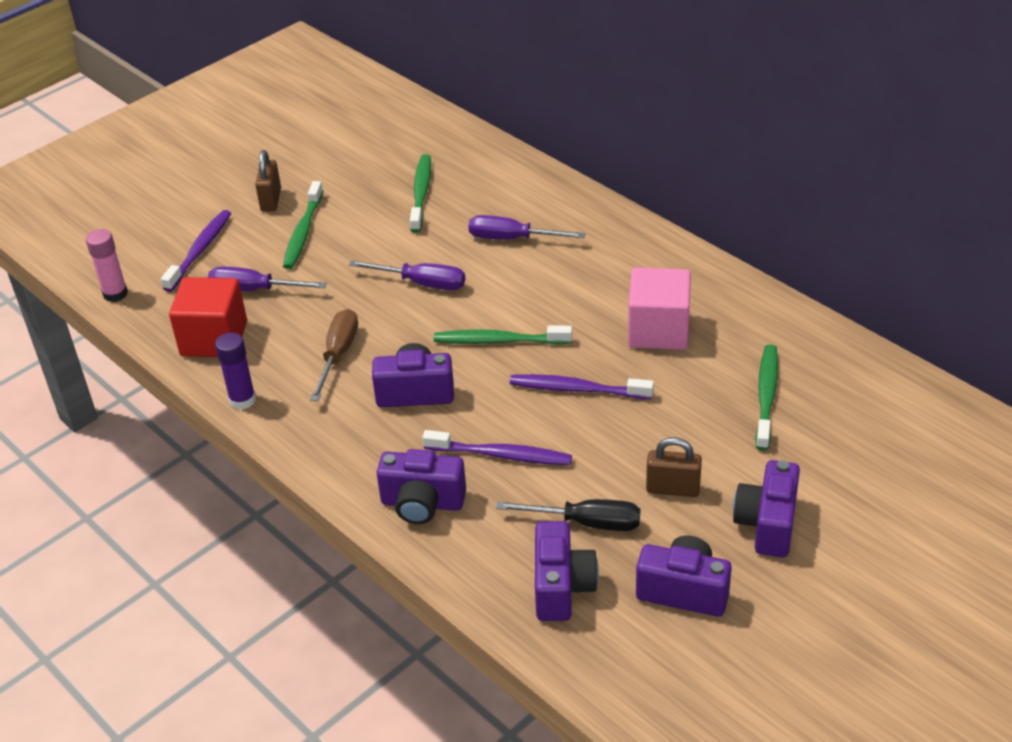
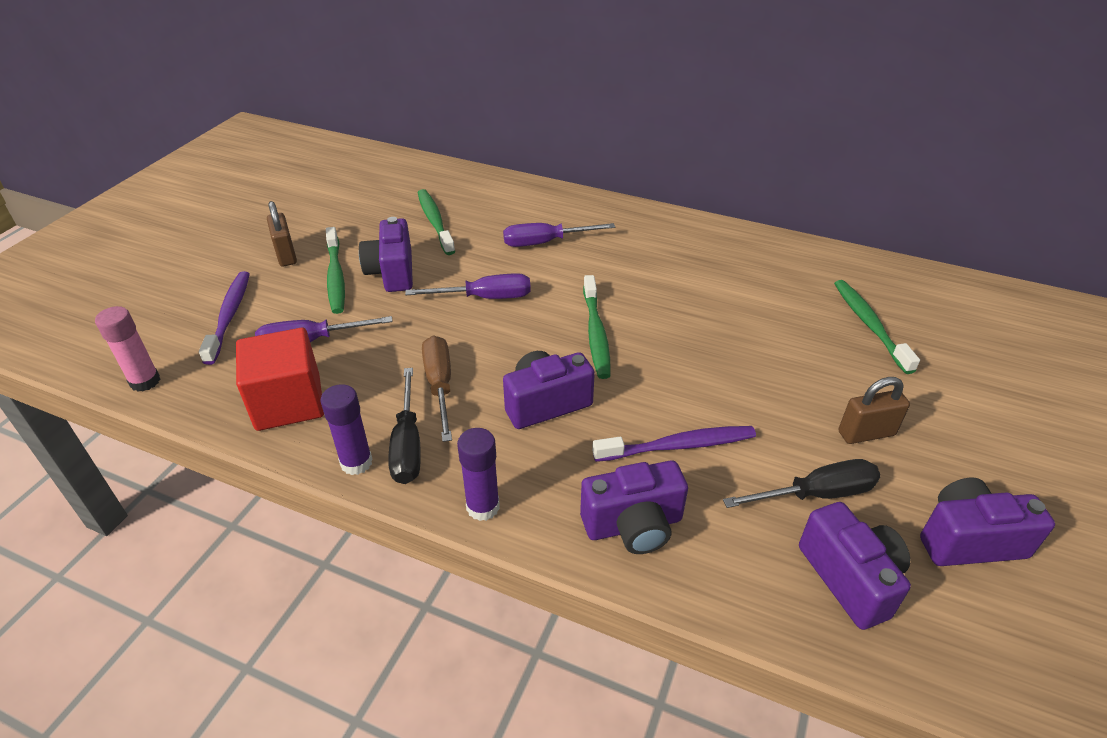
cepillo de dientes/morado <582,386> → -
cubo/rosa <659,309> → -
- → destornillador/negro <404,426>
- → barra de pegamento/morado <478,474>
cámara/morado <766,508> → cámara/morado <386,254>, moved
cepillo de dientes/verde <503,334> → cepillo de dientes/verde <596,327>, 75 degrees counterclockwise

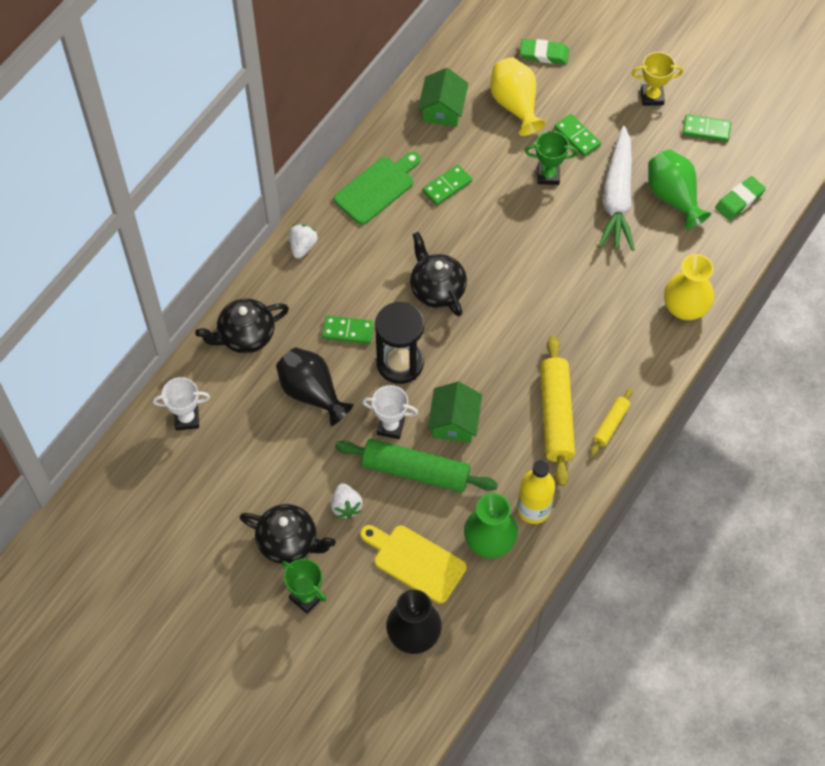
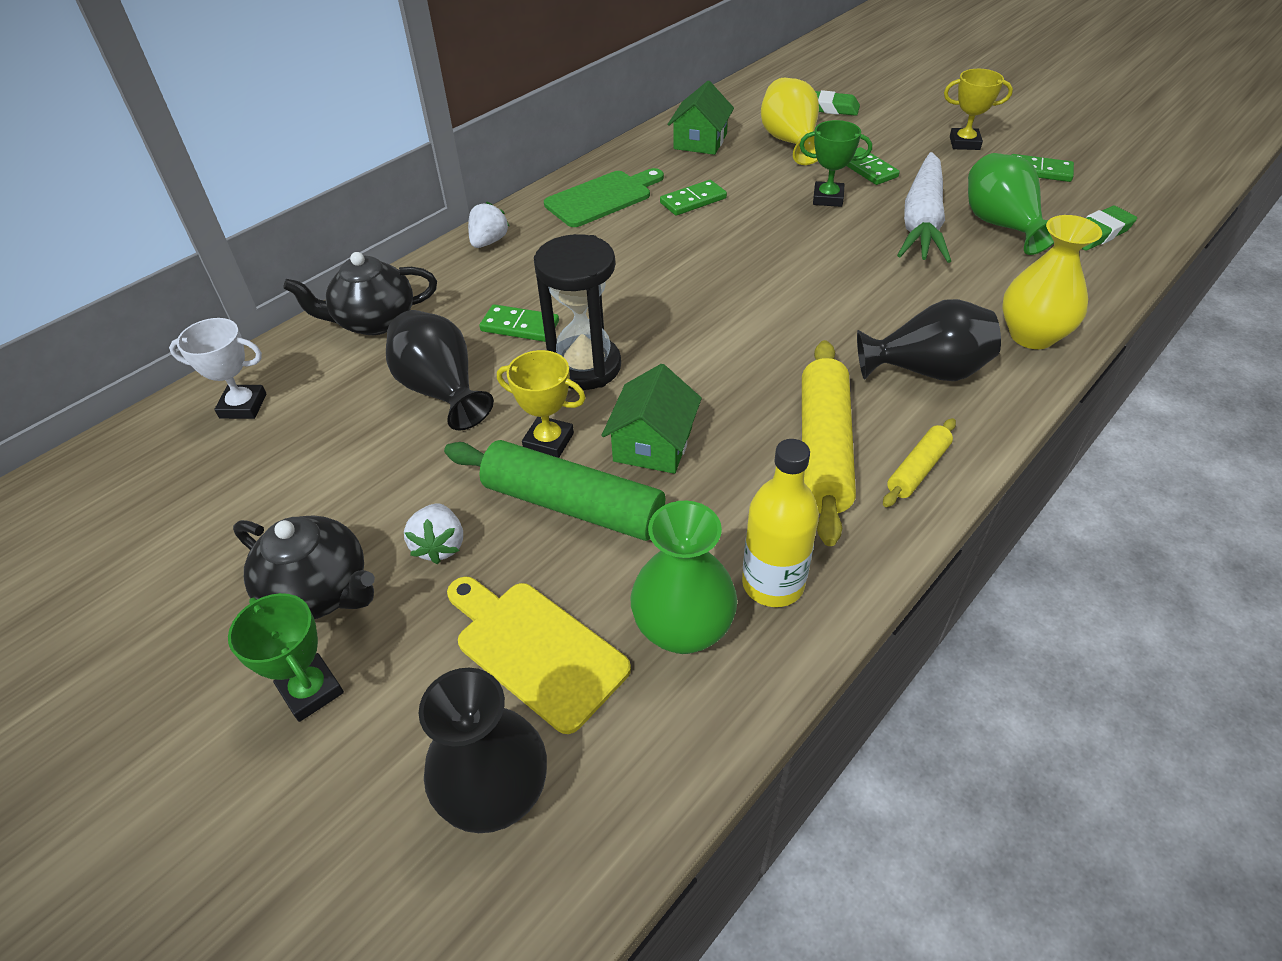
tetera/negro <438,274> → -
- → florero/negro <929,340>
trofeo/blanco <390,412> → trofeo/amarillo <541,404>

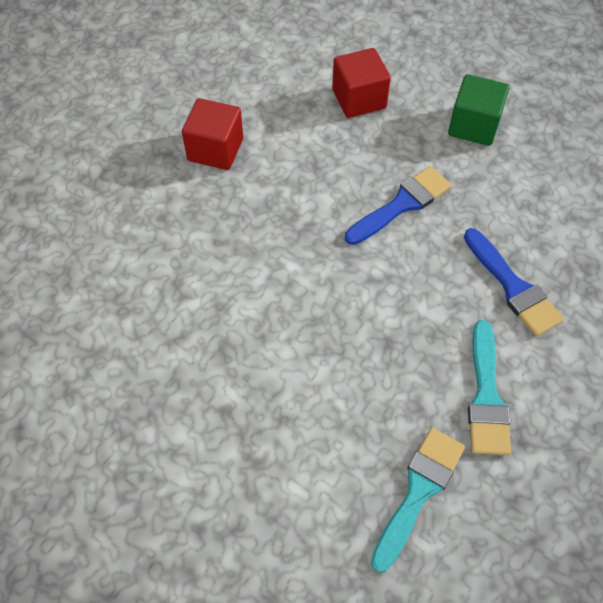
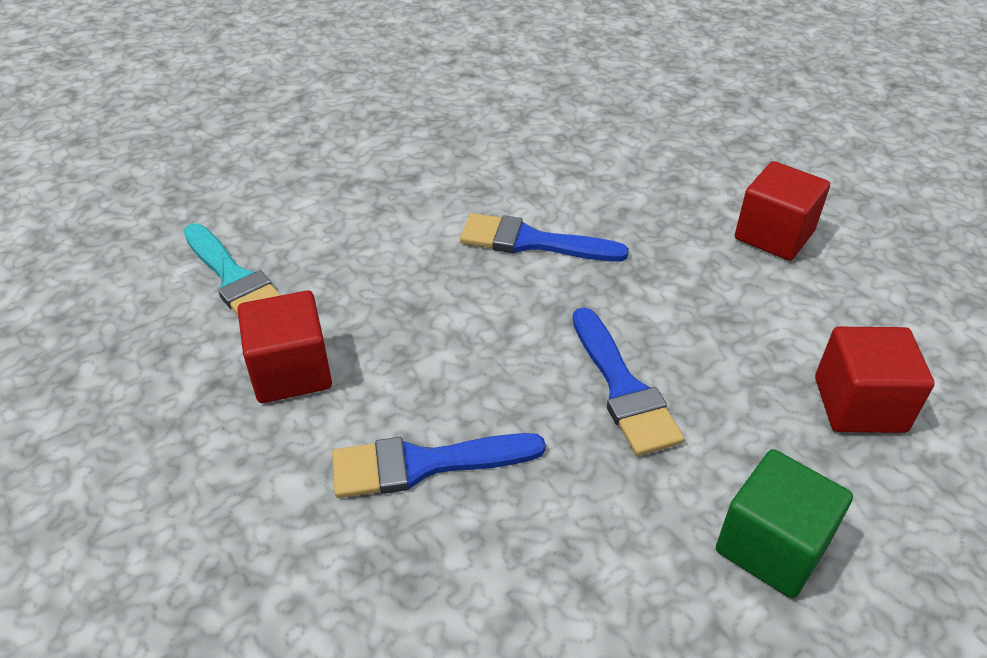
- → pincel/azul <544,237>
pincel/turquesa <489,387> → cubo/rojo <285,346>

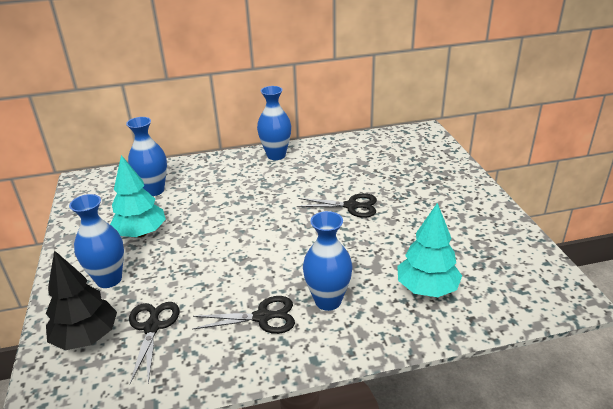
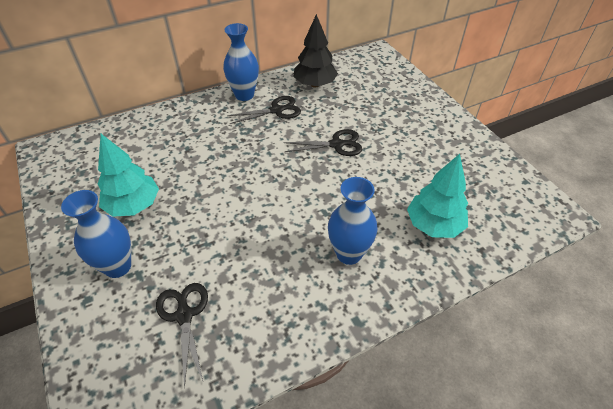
florero/azul <146,156> → -
árbol/negro <81,300> → árbol/negro <315,51>, moved
tijeras/negro <243,315> → tijeras/negro <264,110>, moved

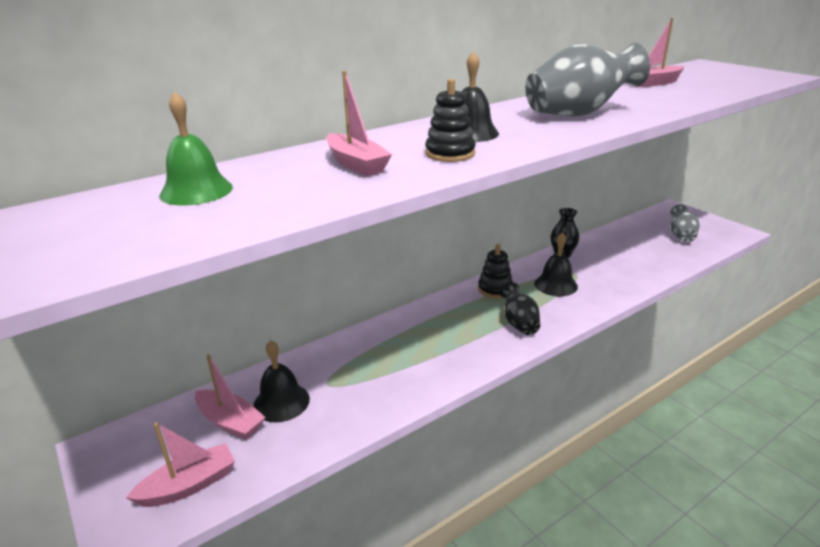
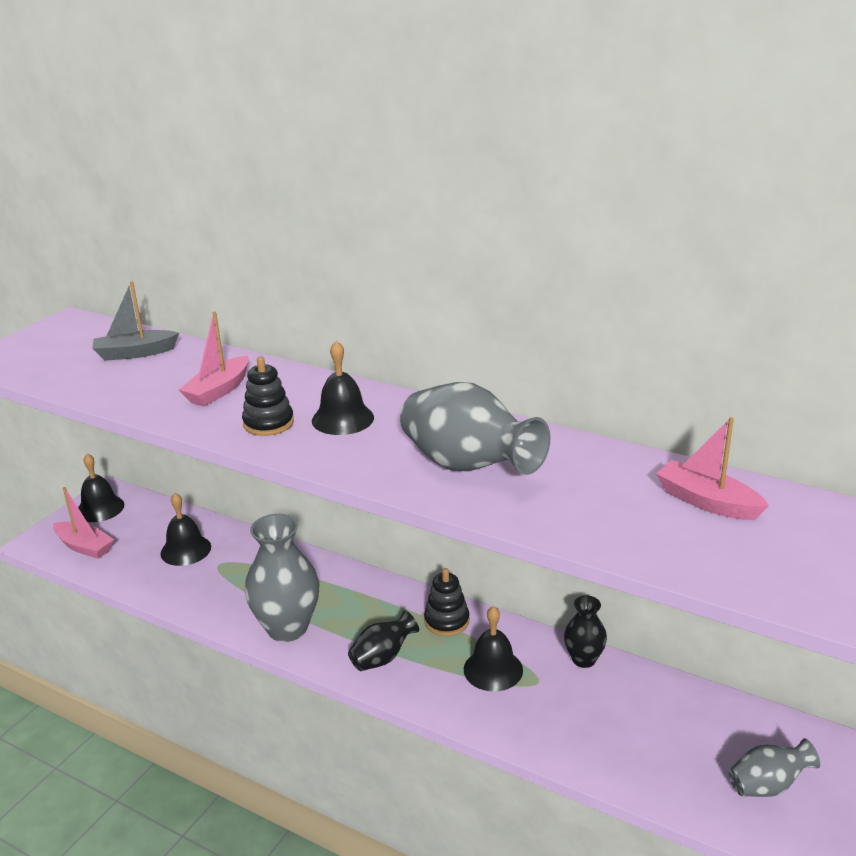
barco/rosa <230,397> → -
- → campana/negro <101,488>
- → florero/gris <282,578>
campana/verde <196,148> → barco/gris <135,321>

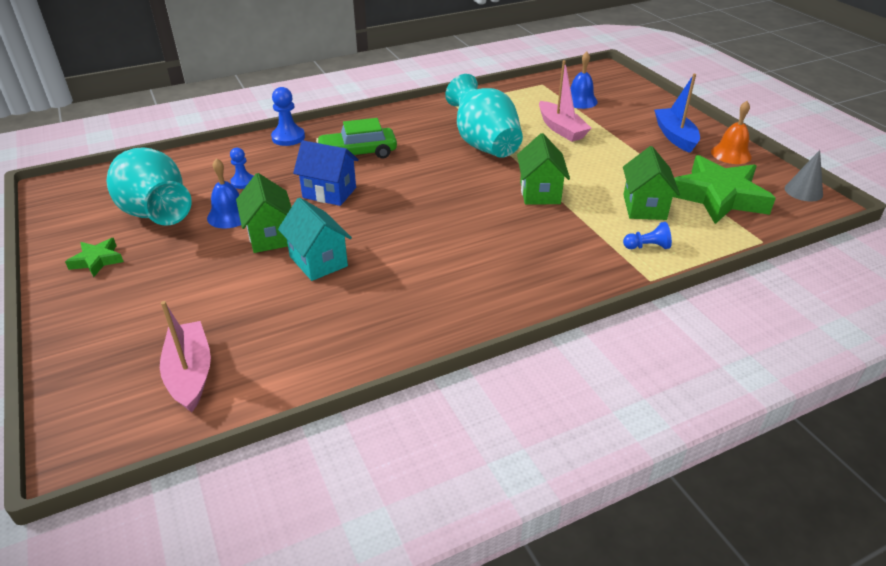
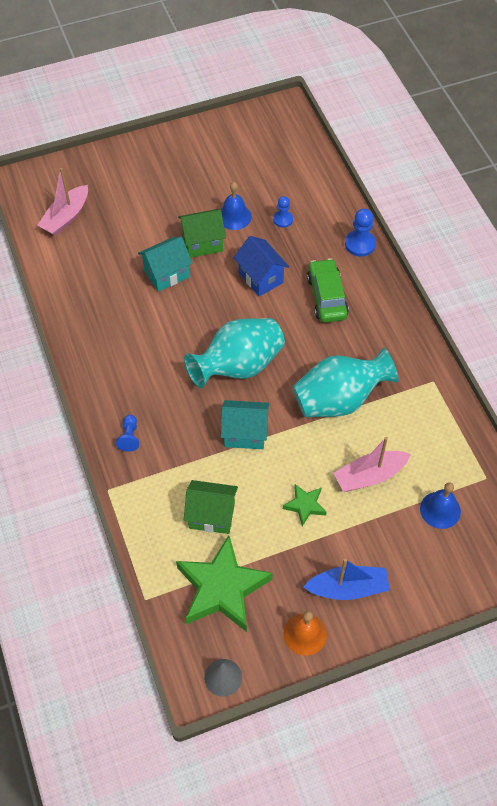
estrella/verde <94,257> → estrella/verde <305,505>, moved
florero/turquesa <149,186> → florero/turquesa <234,353>, moved
peón/azul <647,235> → peón/azul <127,433>, moved
casa/verde <543,169> → casa/turquesa <245,424>
barco/rosa <185,357> → barco/rosa <62,202>, 135 degrees clockwise
casa/azul <326,173> → casa/azul <261,266>, 60 degrees counterclockwise

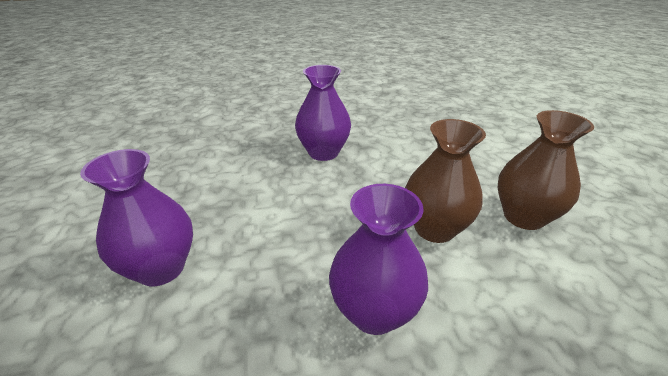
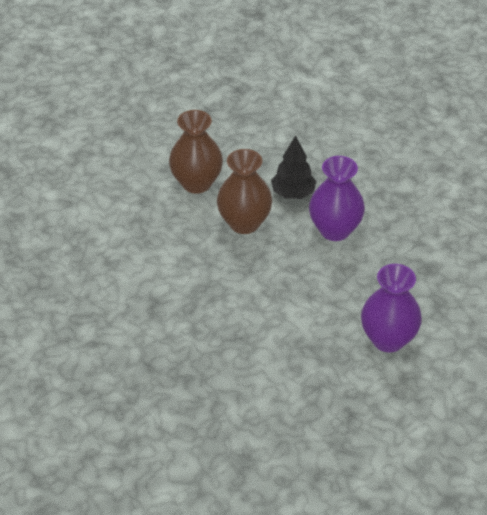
florero/morado <323,113> → -
- → árbol/negro <293,167>

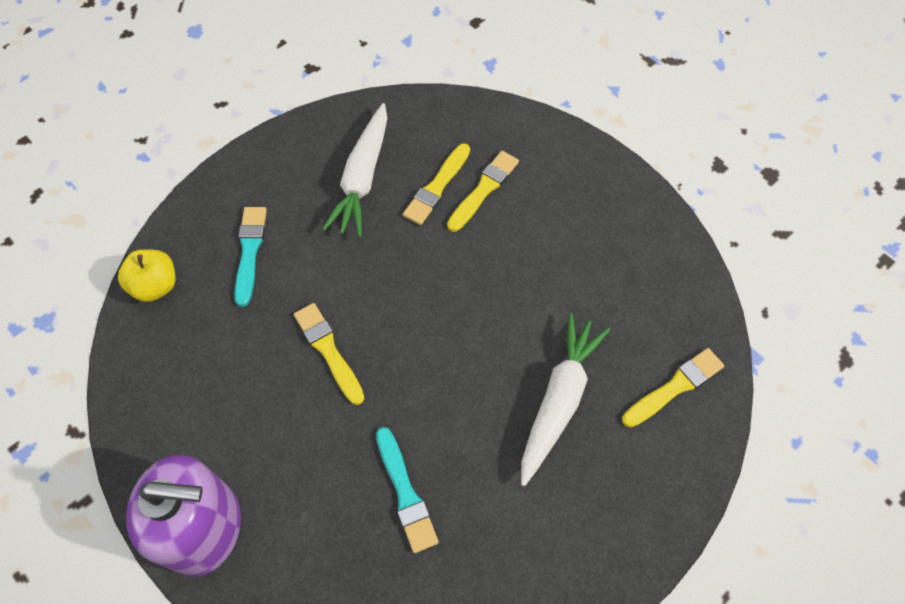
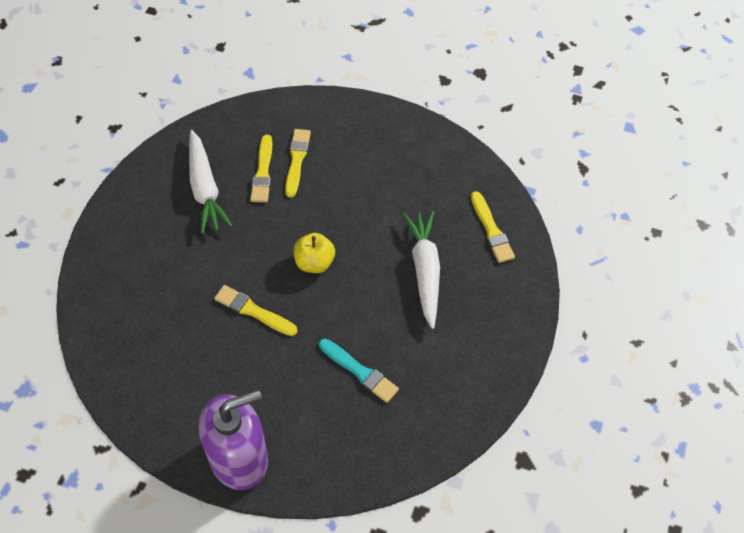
pincel/turquesa <250,257> → -
manzana/amarillo <146,275> → manzana/amarillo <314,253>, moved
pincel/amarillo <673,388> → pincel/amarillo <493,227>, 135 degrees clockwise

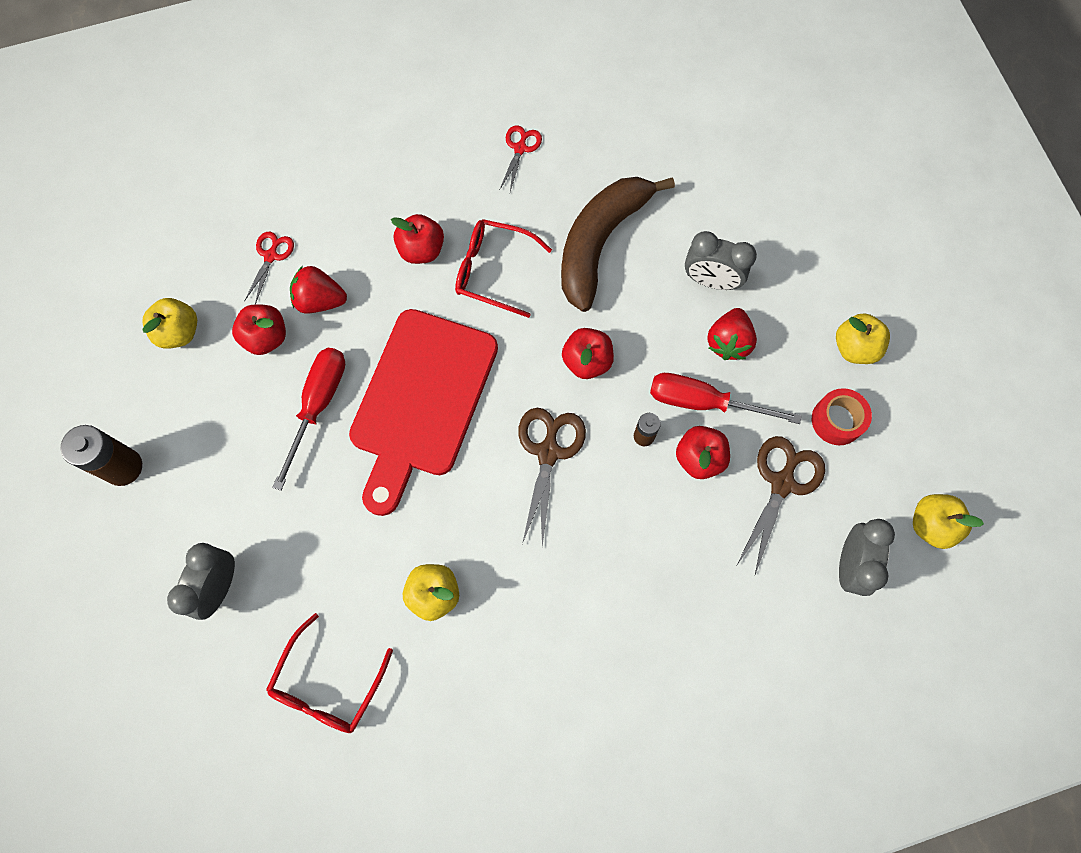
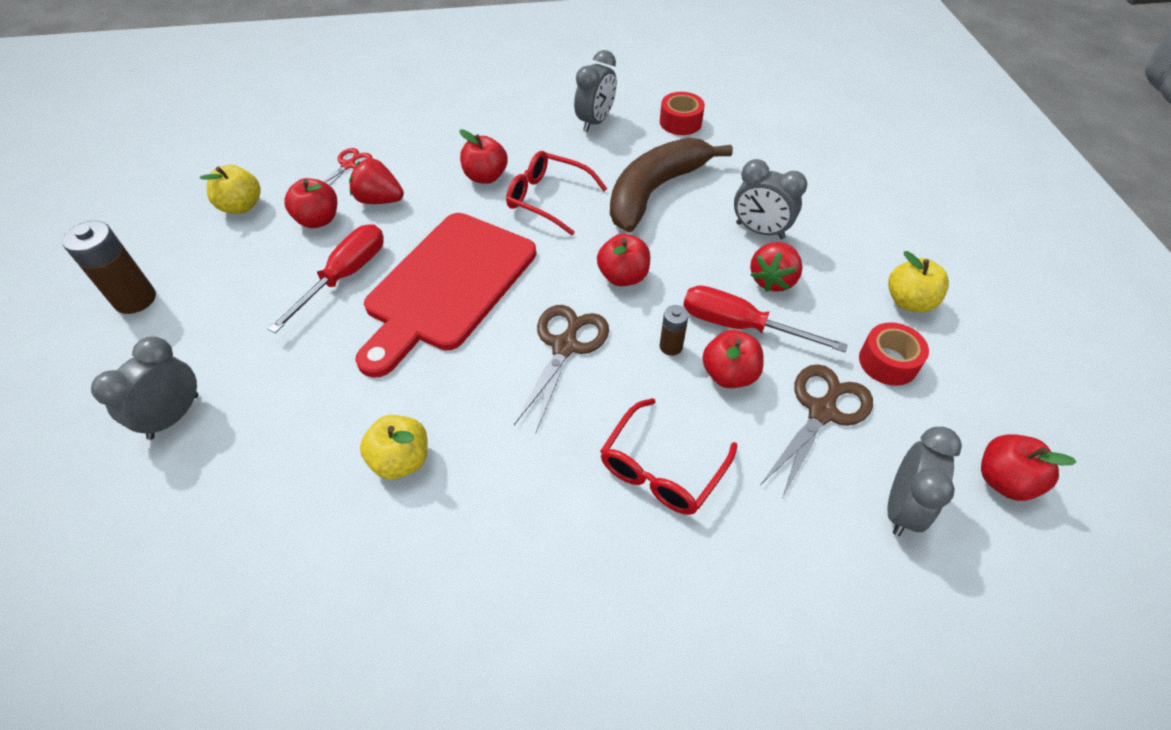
- → cinta adhesiva/rojo <682,113>
gafas/rojo <329,673> → gafas/rojo <668,456>, moved
tijeras/rojo <521,158> → despertador/gris <595,91>
manzana/amarillo <948,521> → manzana/rojo <1028,467>

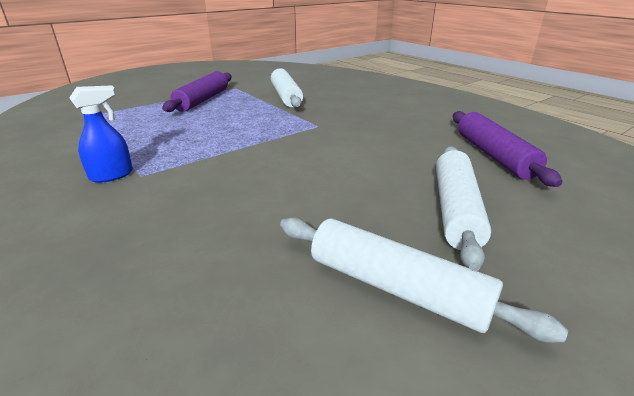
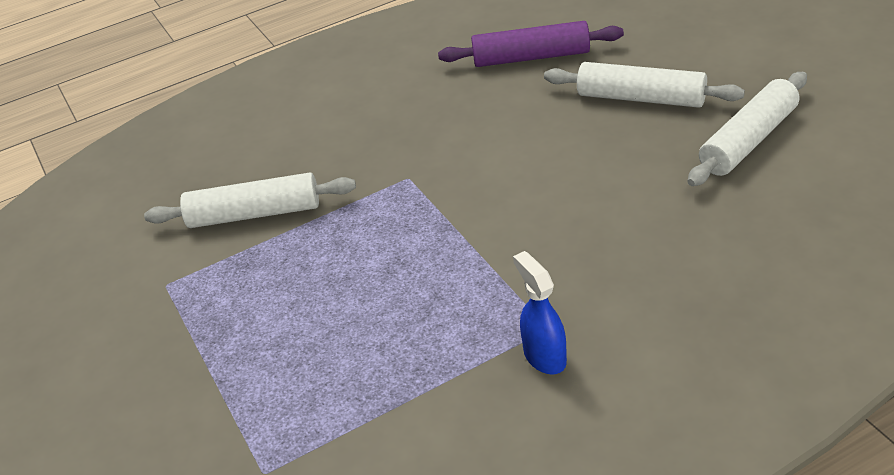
rodillo/morado <197,91> → -

